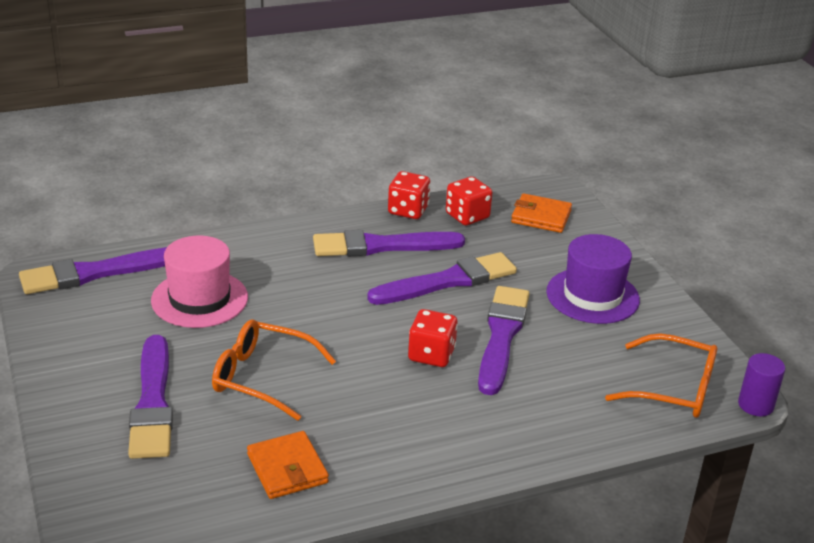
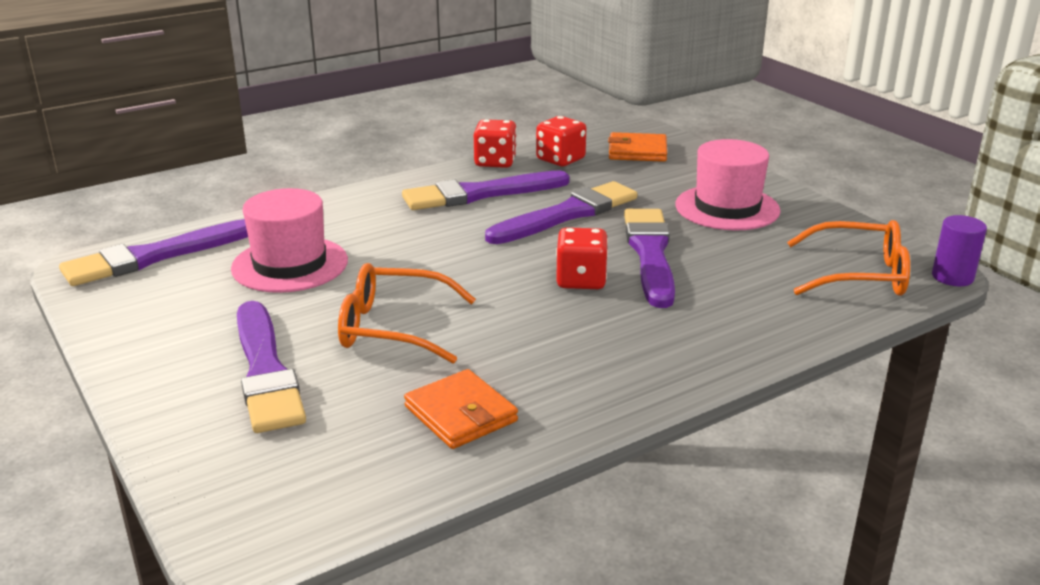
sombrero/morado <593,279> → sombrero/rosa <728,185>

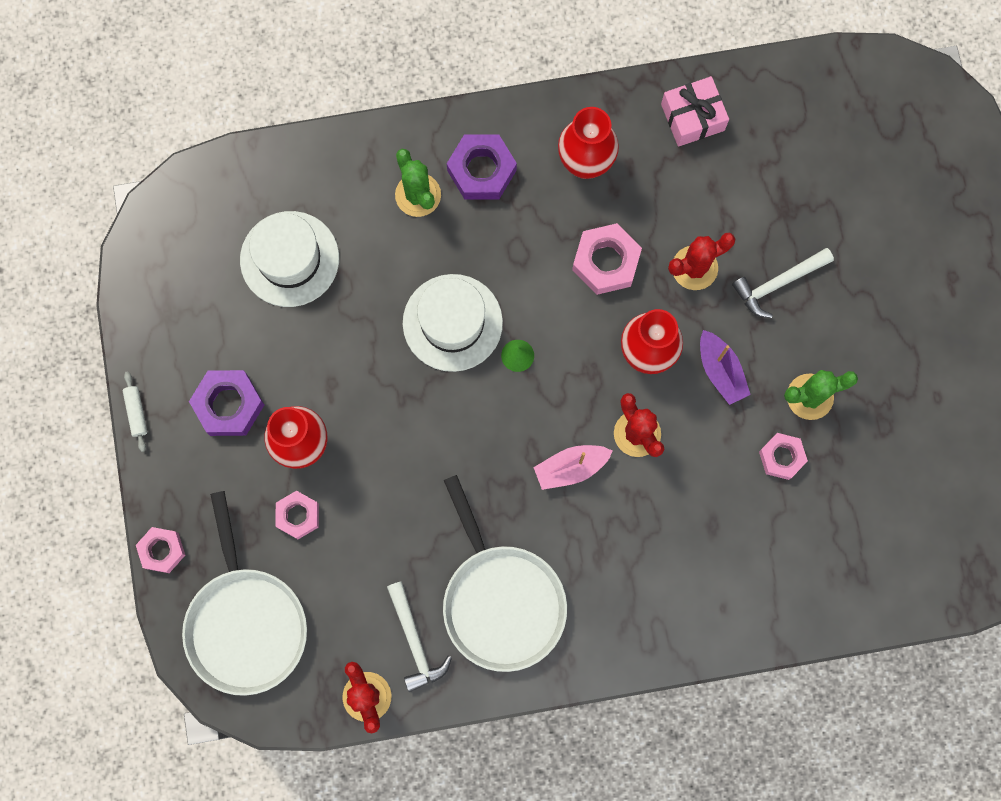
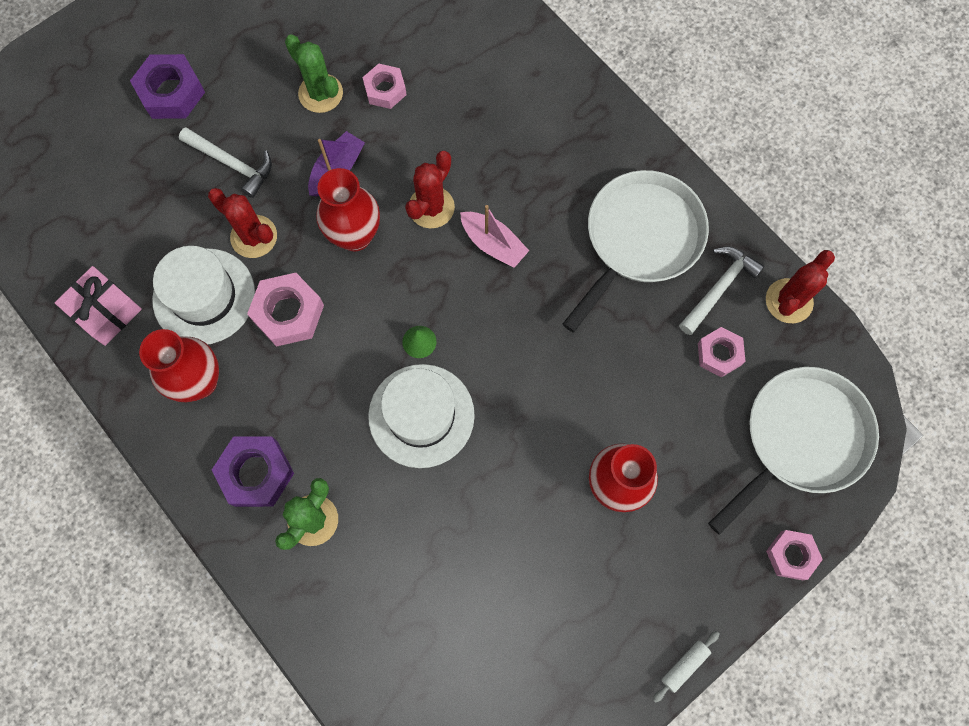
tuerca/morado <226,403> → tuerca/morado <167,86>, moved
sombrero/blanco <289,259> → sombrero/blanco <203,295>, moved
tuerca/rosa <297,515> → tuerca/rosa <721,352>, moved

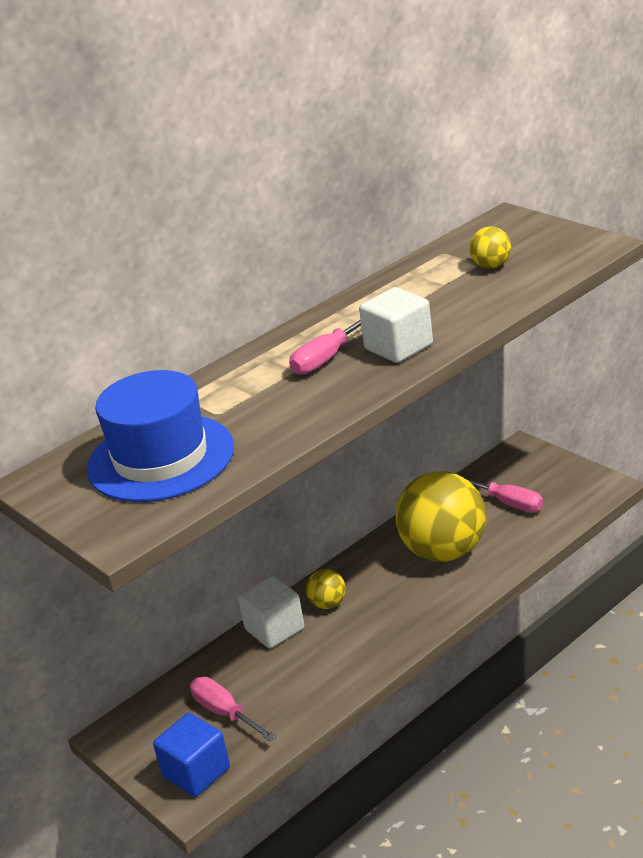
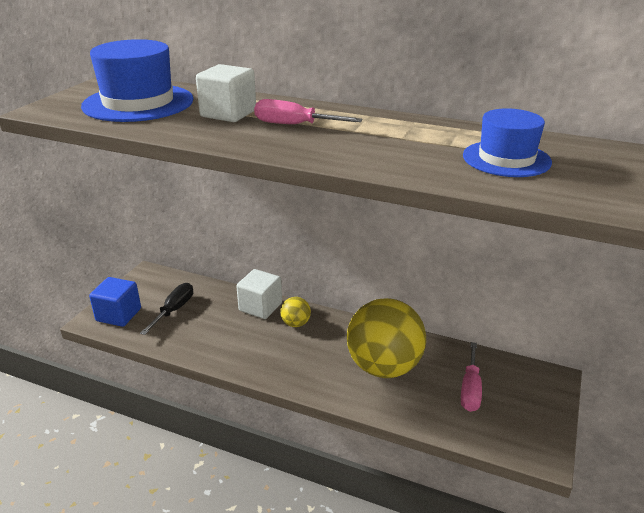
cubo/blanco <396,325> → cubo/blanco <226,93>, moved
pelota/amarillo <490,247> → sombrero/azul <507,142>
destornillador/rosa <233,709> → destornillador/negro <166,309>

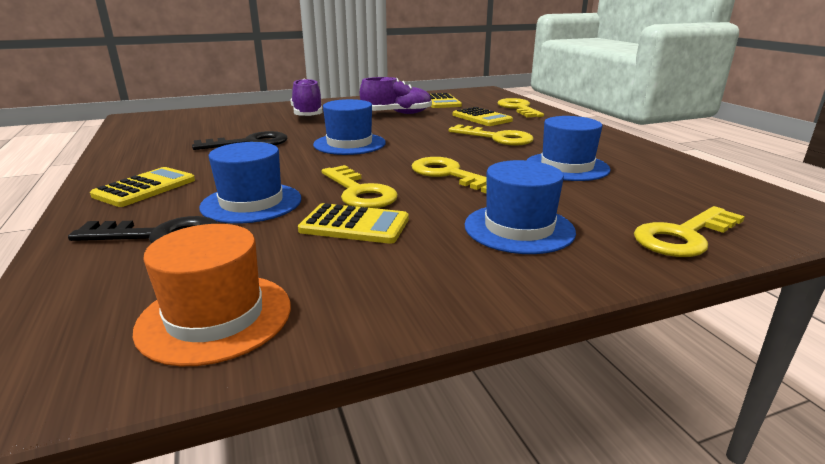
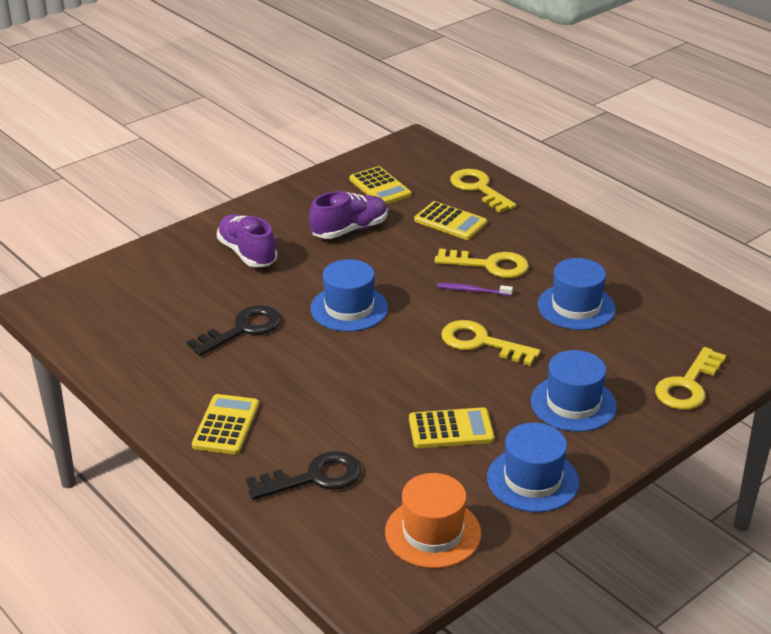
llave/amarillo <360,186> → -
- → cepillo de dientes/morado <475,289>
sombrero/azul <250,182> → sombrero/azul <533,467>, moved

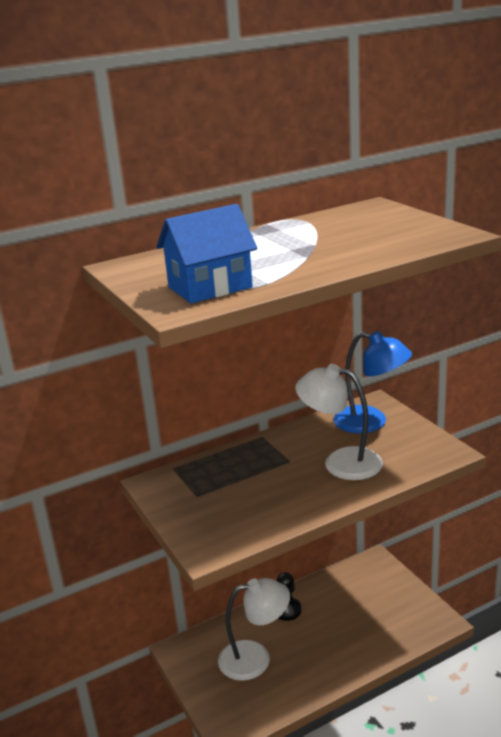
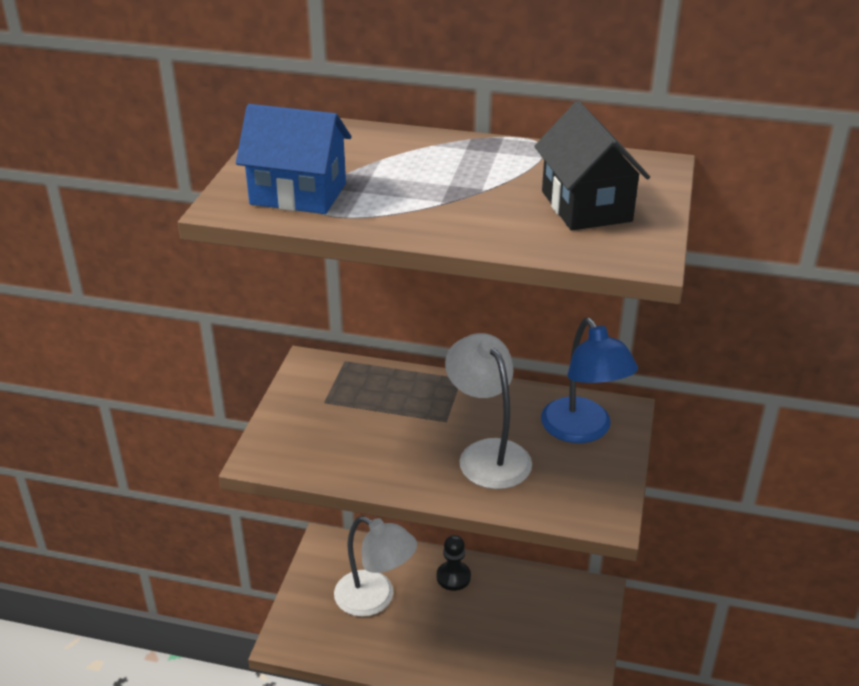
- → casa/negro <592,165>

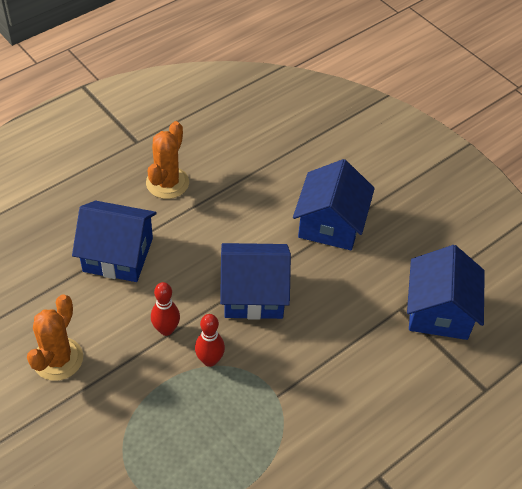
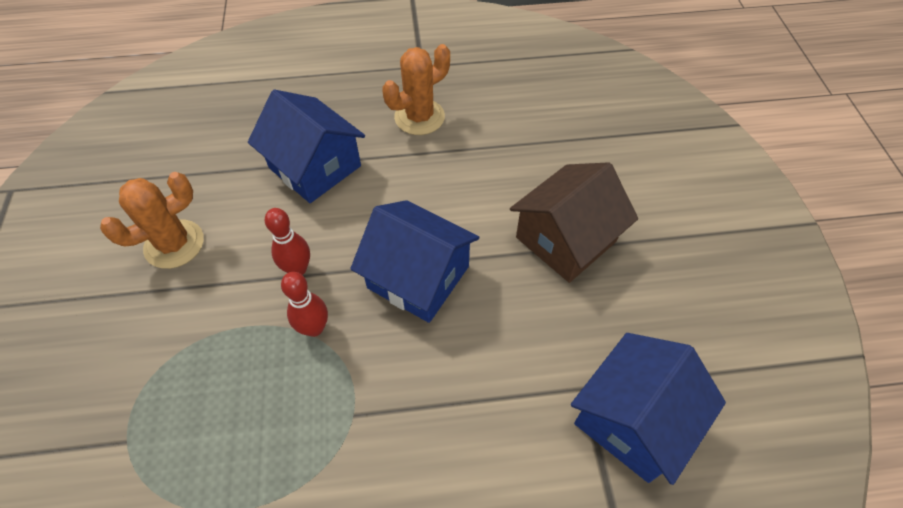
casa/azul <334,204> → casa/marrón <574,222>

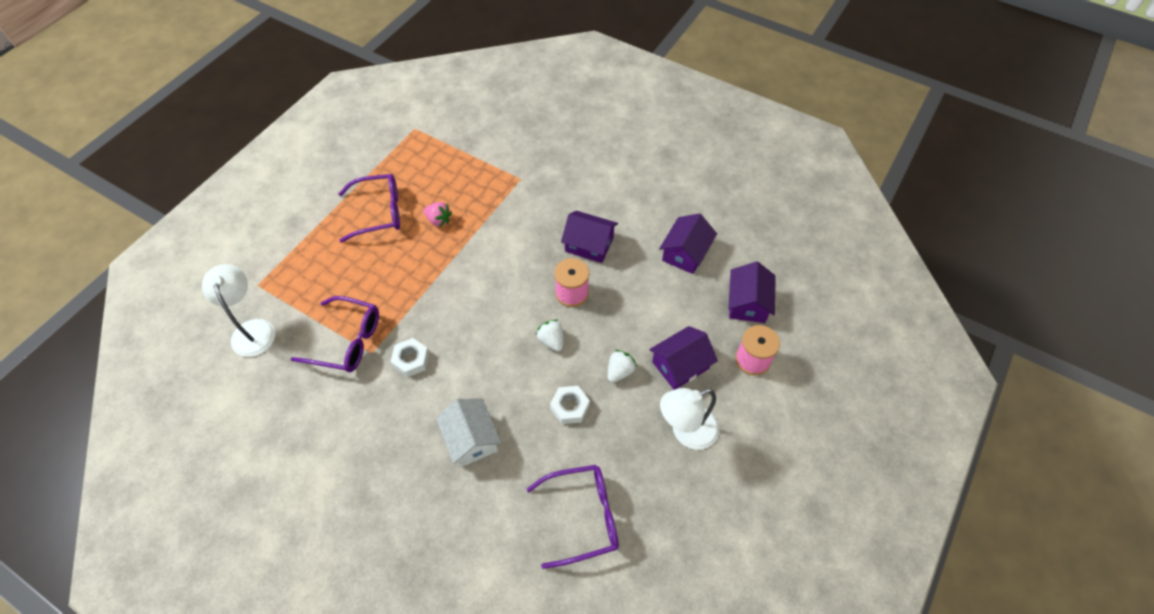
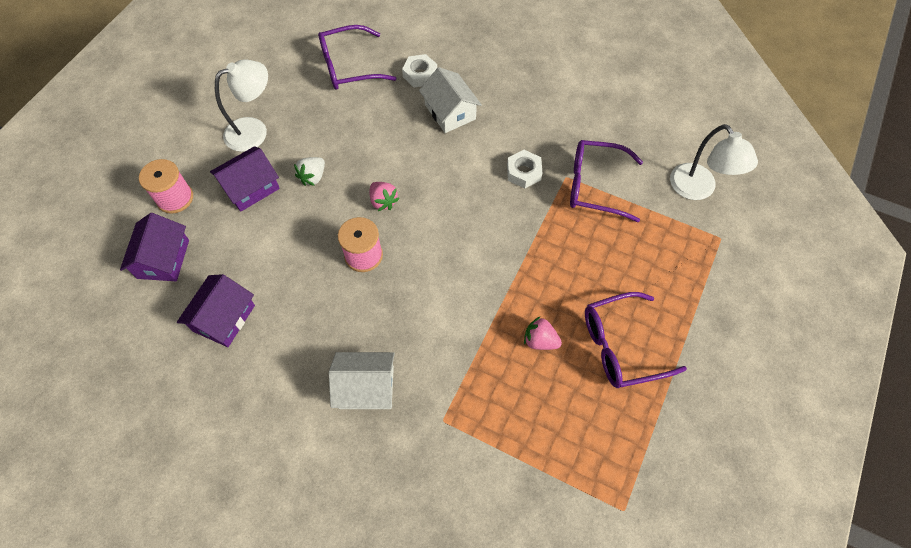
casa/morado <589,237> → -
- → casa/blanco <362,380>
tuerca/blanco <570,405> → tuerca/blanco <419,70>, moved
fresa/blanco <549,336> → fresa/rosa <384,196>

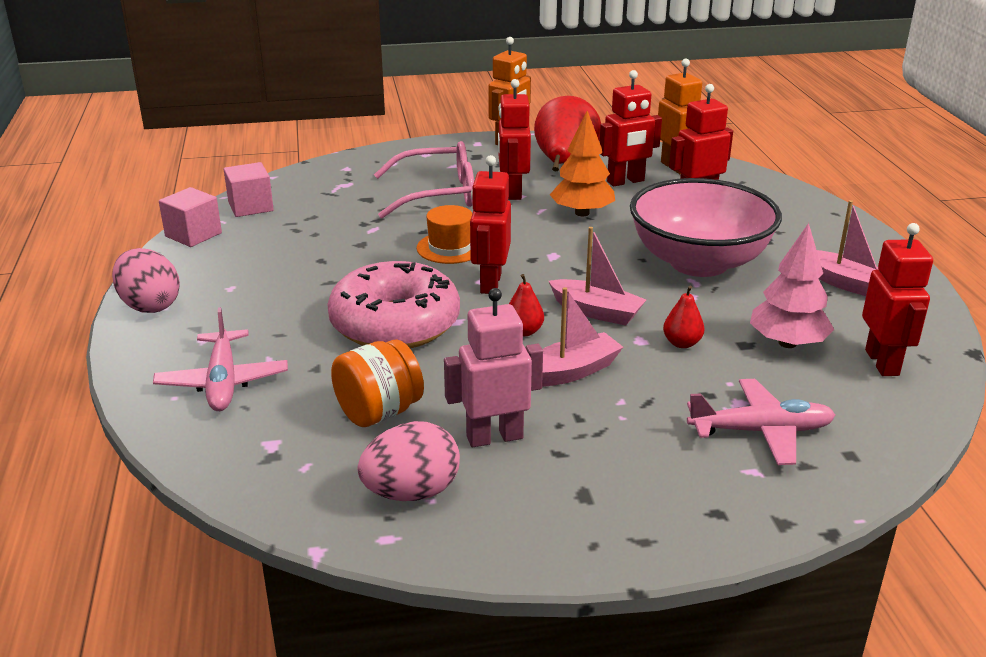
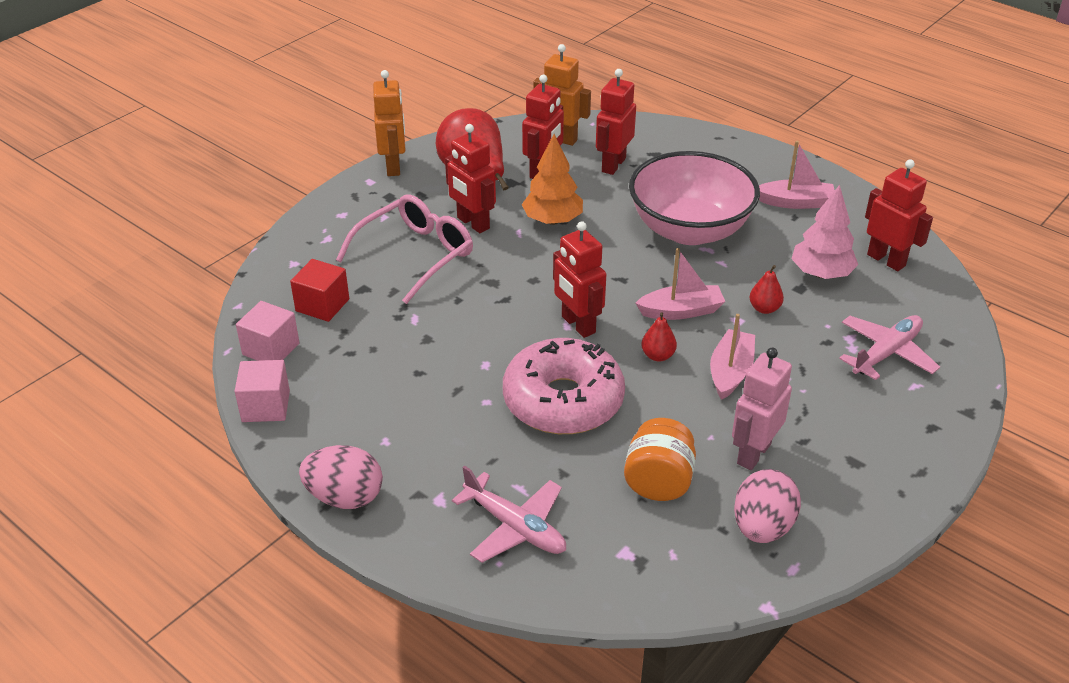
sombrero/naranja <444,234> → -
- → cubo/rojo <319,290>

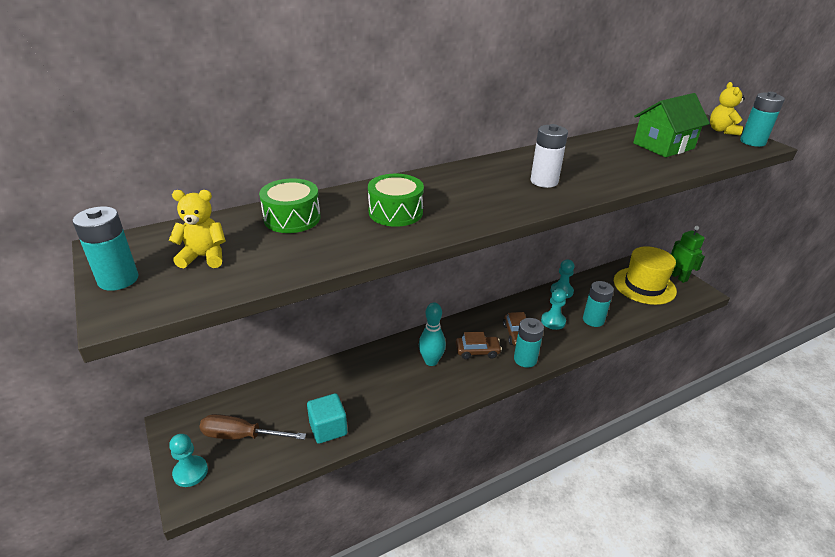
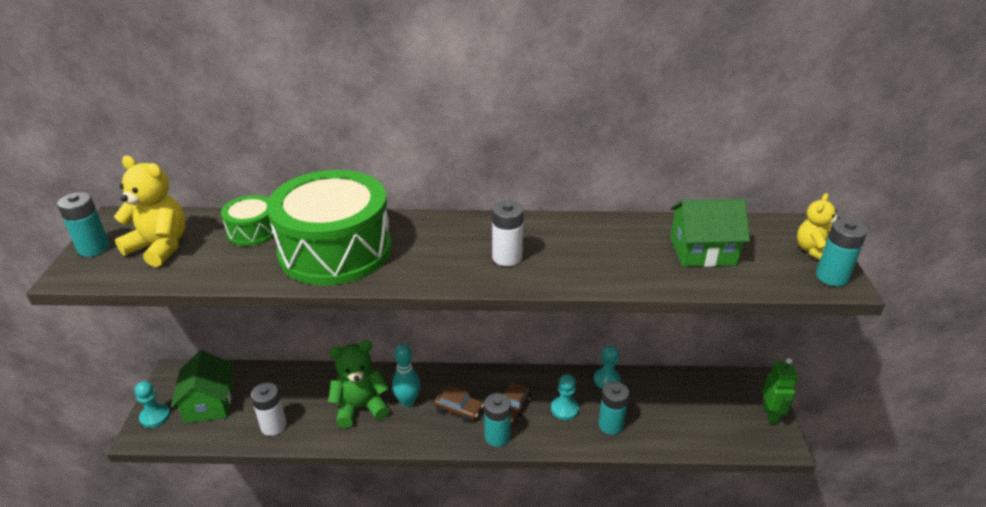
sombrero/amarillo <645,275> → -
- → osito/verde <359,384>
destornillador/marrón <252,427> → casa/verde <202,386>
cubo/turquesa <327,418> → pila/blanco <269,409>
osito/amarillo <197,229> → osito/amarillo <149,211>, x1.60
tambor/verde <396,200> → tambor/verde <329,227>, x2.14

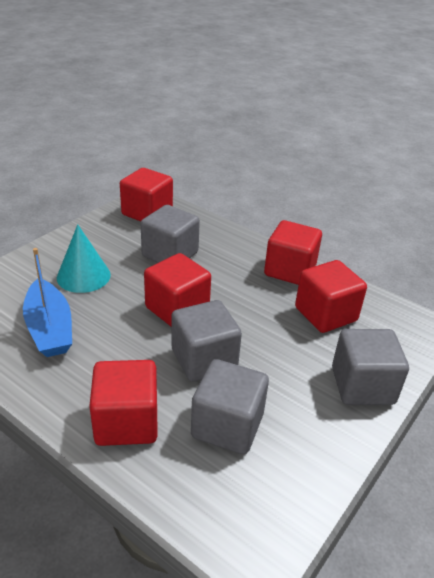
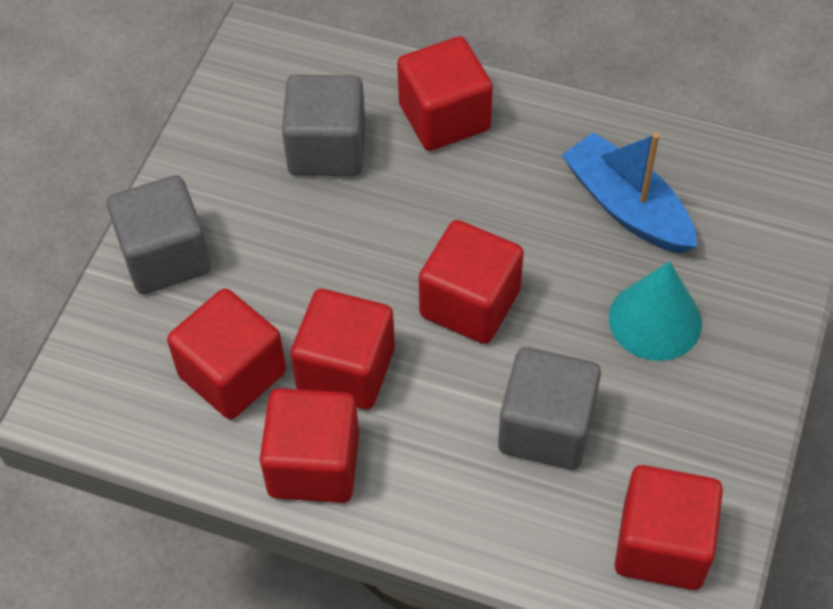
cubo/gris <207,341> → -
- → cubo/rojo <342,349>

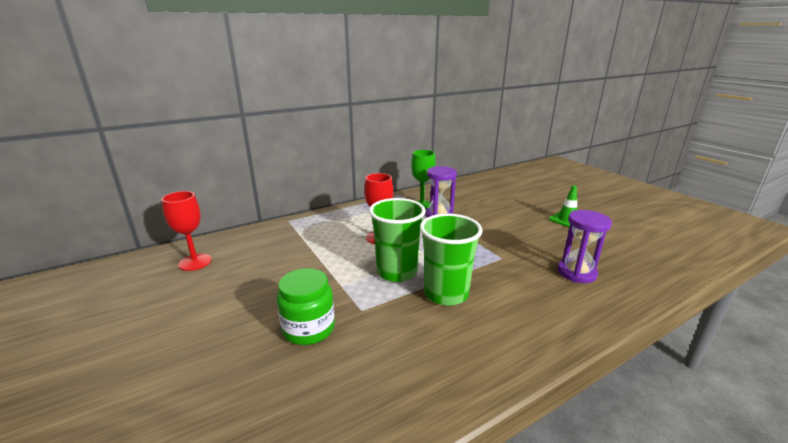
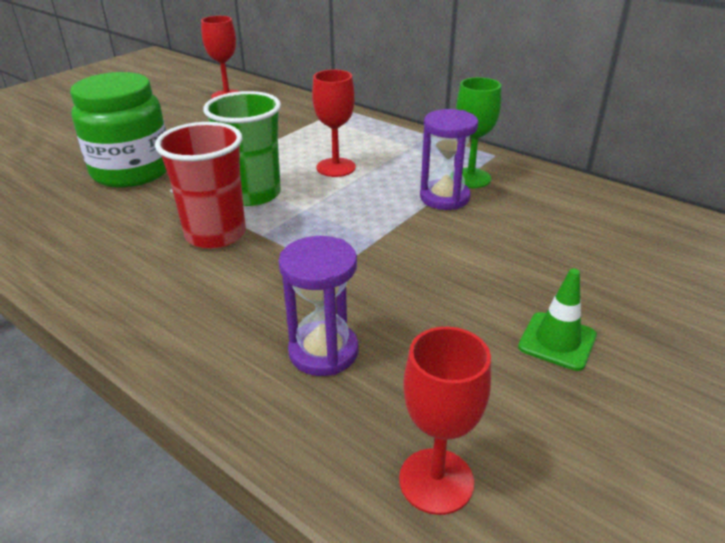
- → copa/rojo <445,421>
vaso/verde <451,260> → vaso/rojo <200,185>
tarro/verde <306,306> → tarro/verde <118,129>, x1.50

